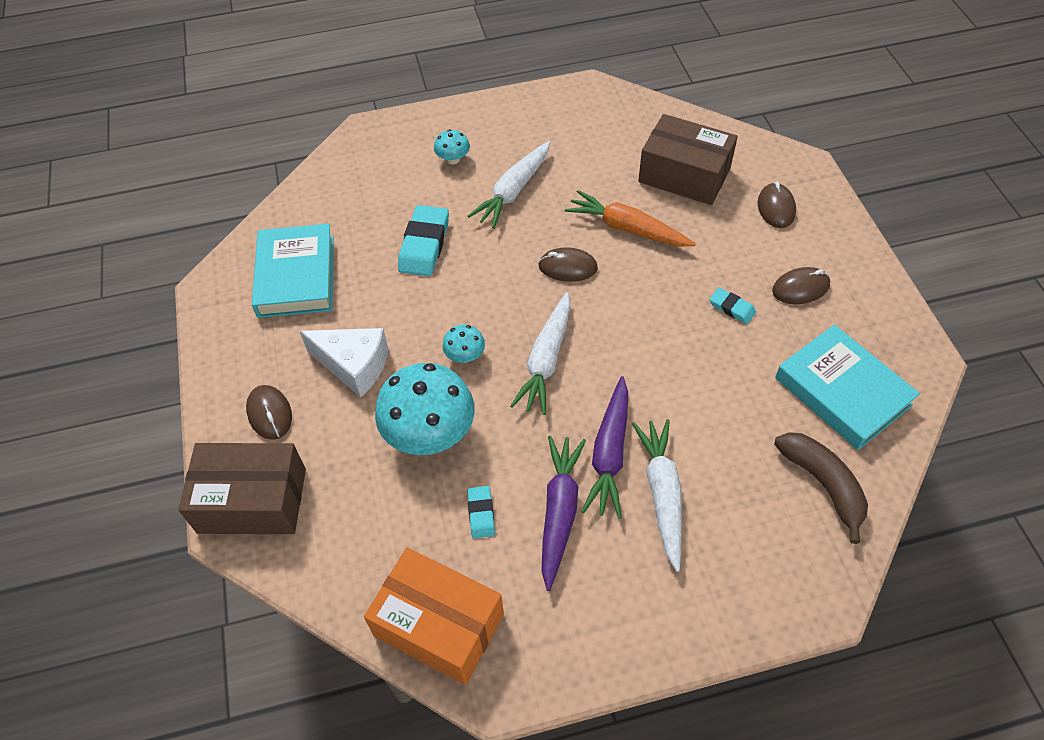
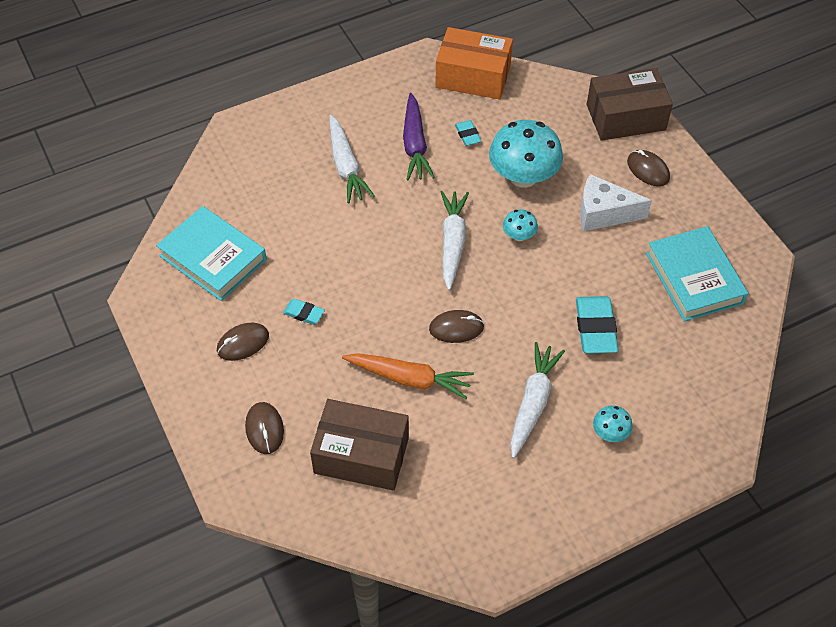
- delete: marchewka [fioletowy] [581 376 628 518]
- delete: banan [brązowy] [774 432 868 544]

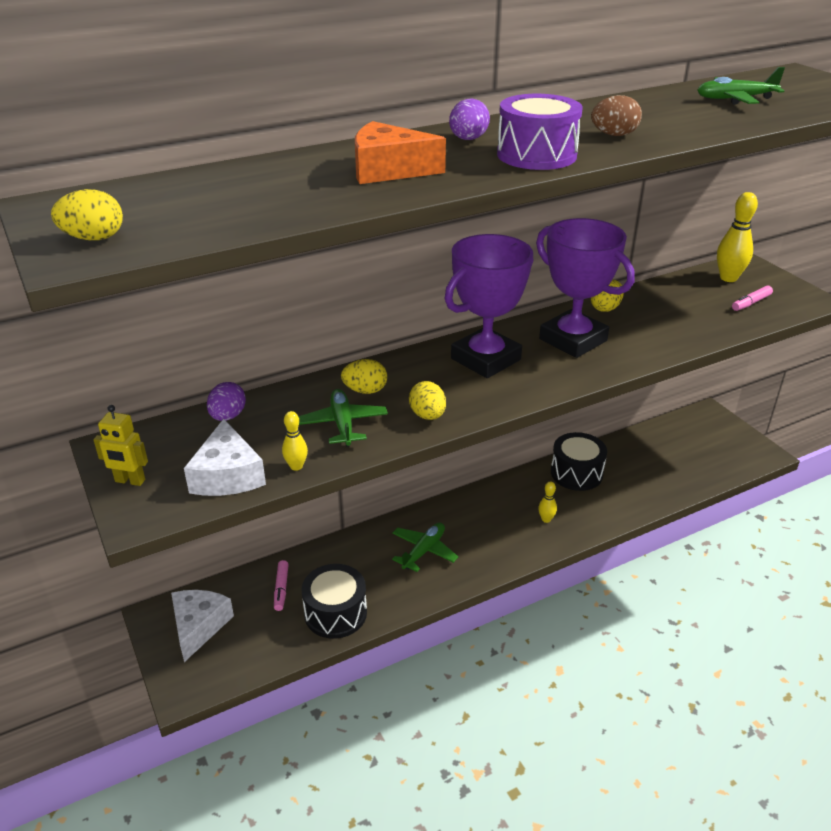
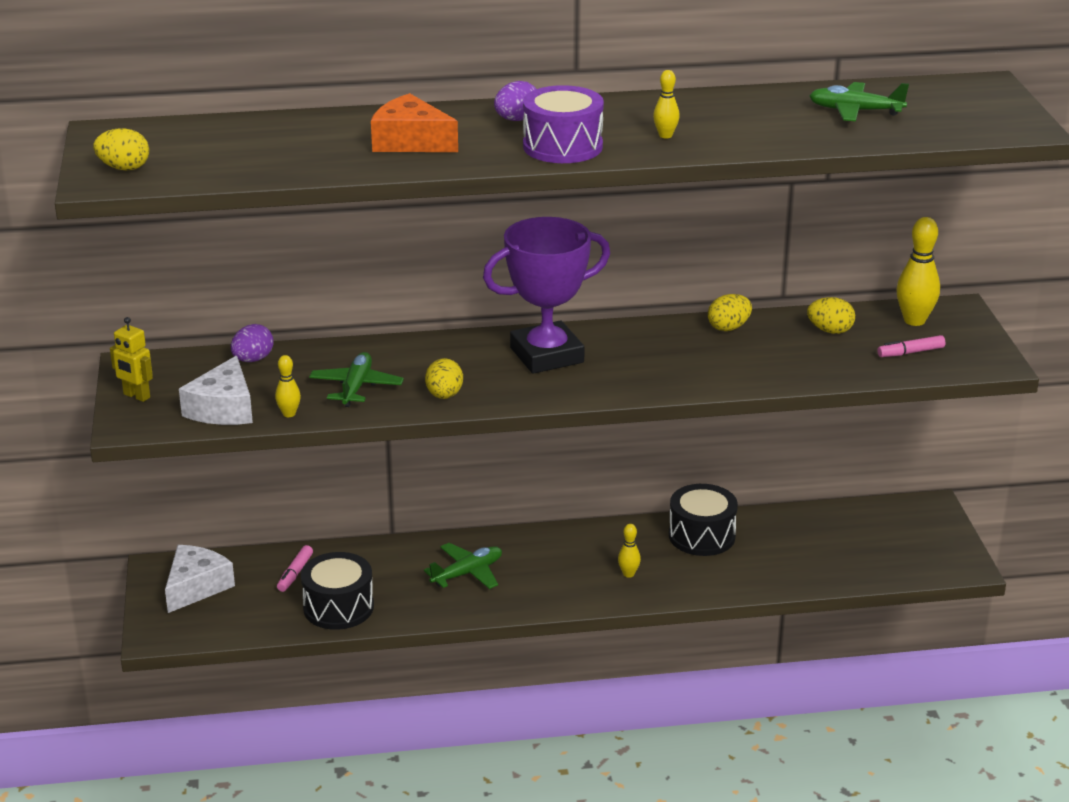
- delete: puchar [fioletowy] [536 218 635 358]
- move: jajko [żółty] [341 359 387 394] to [807 297 855 334]
- replace: jajko [brązowy] [591 95 642 136] to kręgiel [żółty] [653 70 680 139]

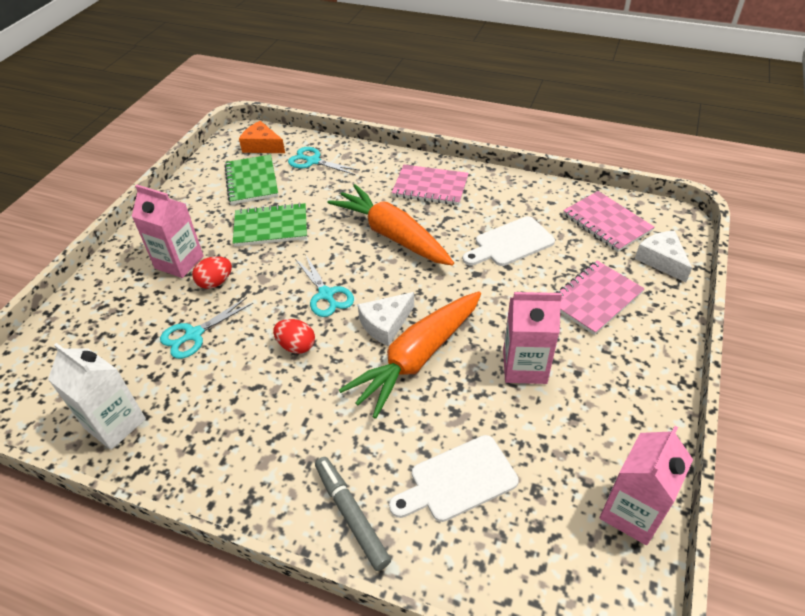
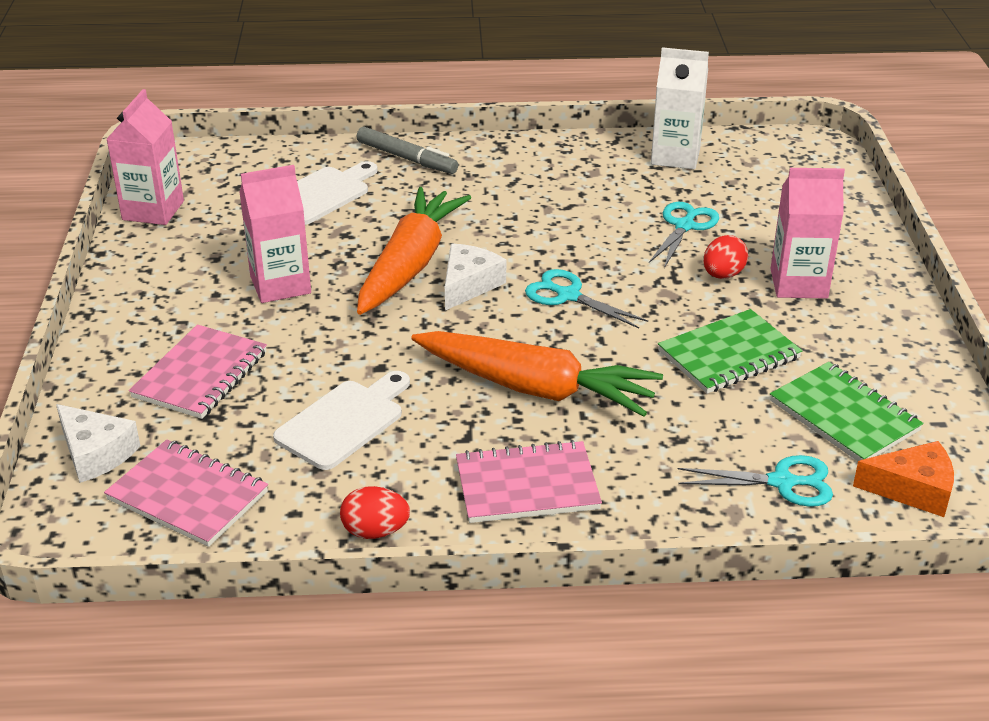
- move: jajko [czerwony] [273 319 315 354] to [340 486 410 539]

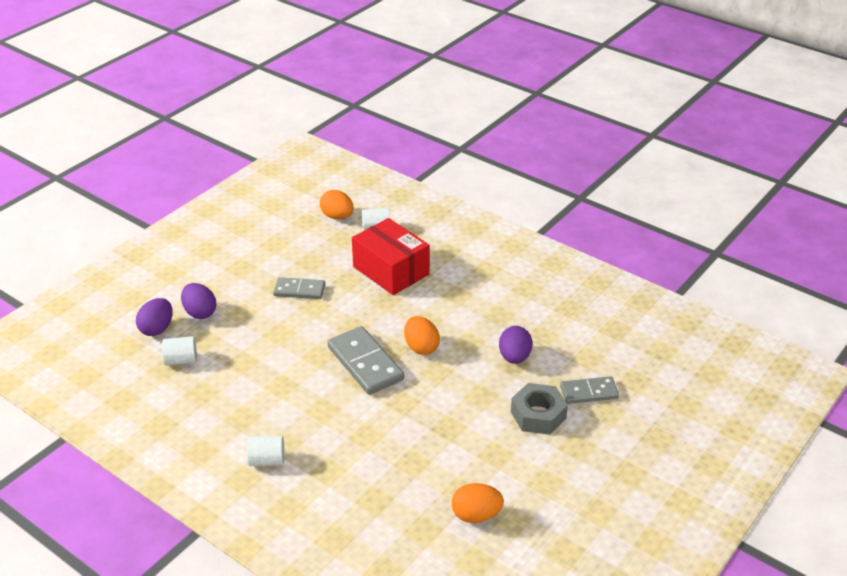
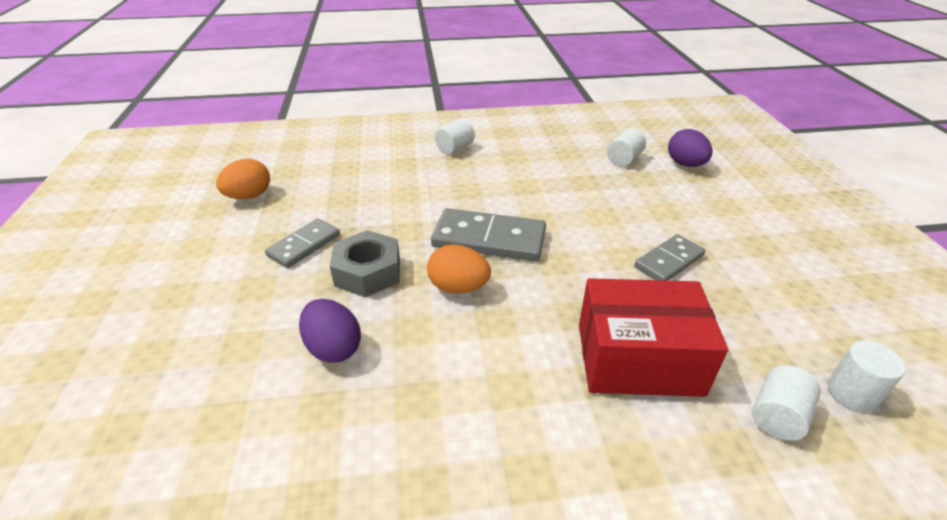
- delete: jajko [fioletowy] [181 283 216 319]
- move: nakrętka [szary] [511 383 568 435] to [330 230 400 297]
- move: kostka domina [szary] [560 376 619 404] to [265 218 340 268]
- replace: jajko [pomarańczowy] [320 190 354 219] to walec [biały] [827 341 906 412]

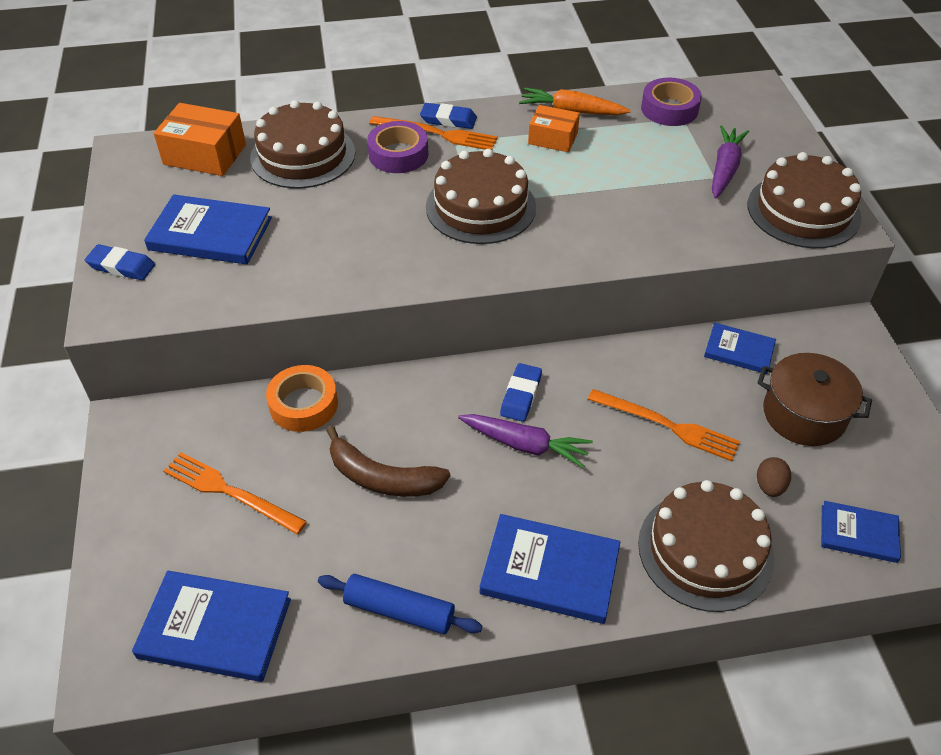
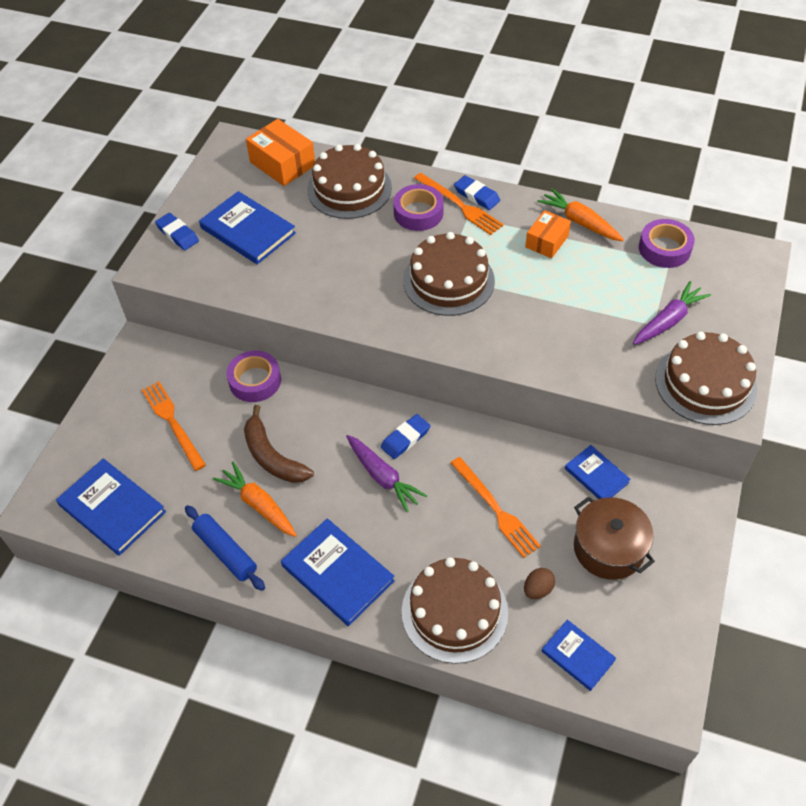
- insert: marchewka [pomarańczowy] [213 462 297 537]
- recolor: taśma klejąca [pomarańczowy] [266 365 338 432] to taśma klejąca [fioletowy] [226 351 281 402]
- rotate: pudełko [pomarańczowy] [528 105 580 152] = [525 210 571 258] 75 degrees clockwise

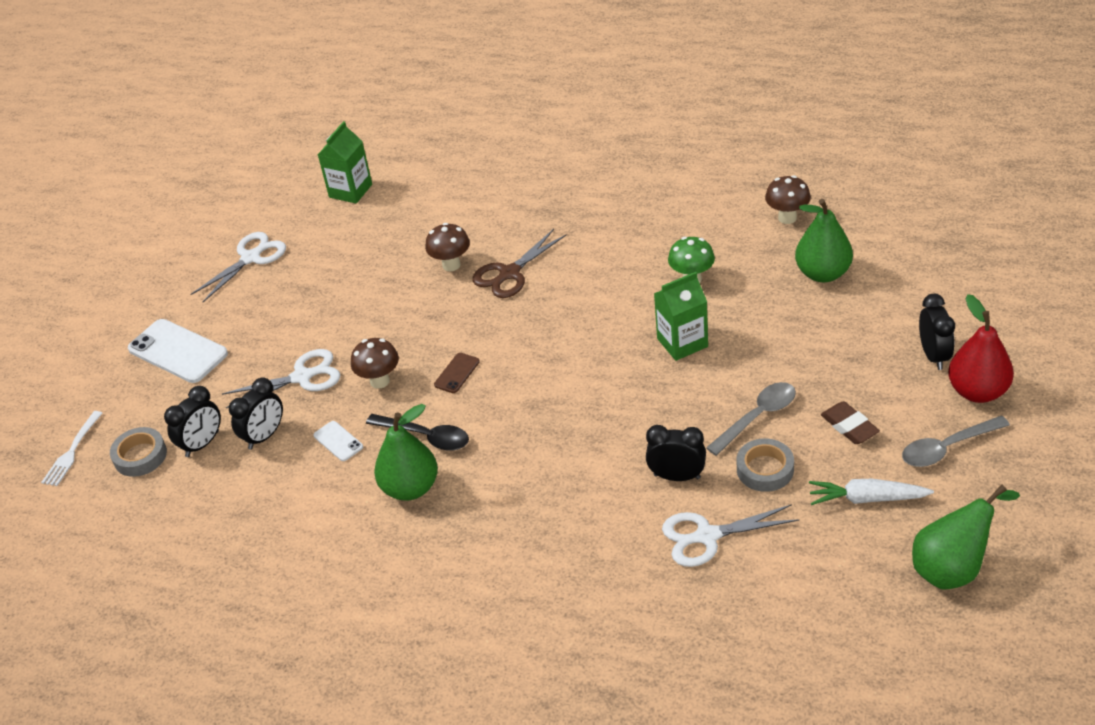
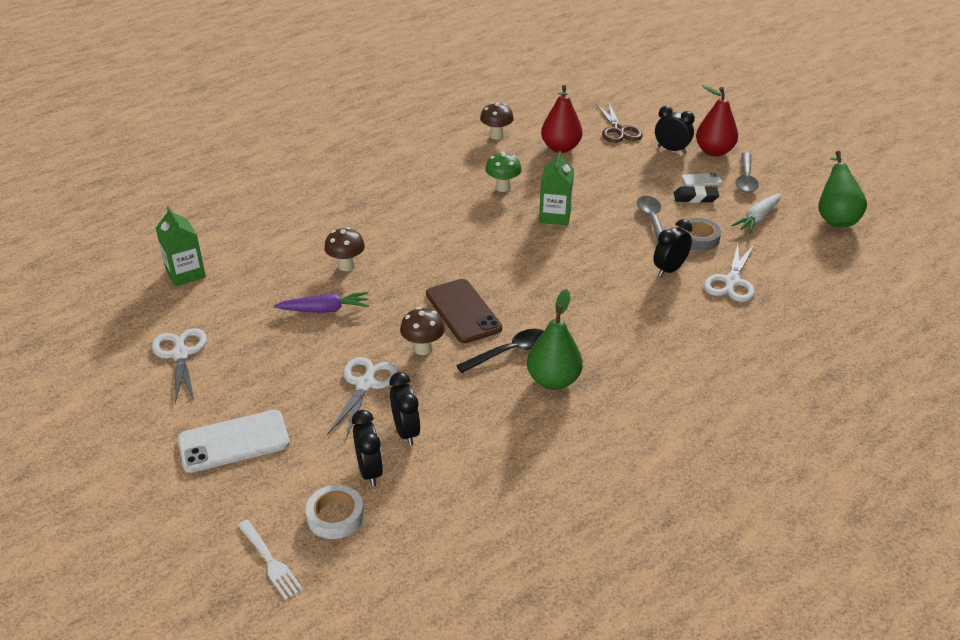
- insert: marchewka [fioletowy] [274 292 369 313]
- move: telefon [biały] [313 421 363 461] to [682 173 722 186]
- move: nożyczki [brązowy] [472 229 567 298] to [596 102 643 143]
- recolor: taśma klejąca [szary] [110 427 167 477] to taśma klejąca [biały] [306 485 364 539]
- recolor: gruszka [zielony] [795 199 853 282] to gruszka [czerwony] [541 85 582 153]
- recolor: gumka do mazania [brązowy] [821 401 880 444] to gumka do mazania [czarny] [674 185 719 203]
- resize: telefon [brązowy] [434 353 480 393] = [426 279 502 343] x2.03

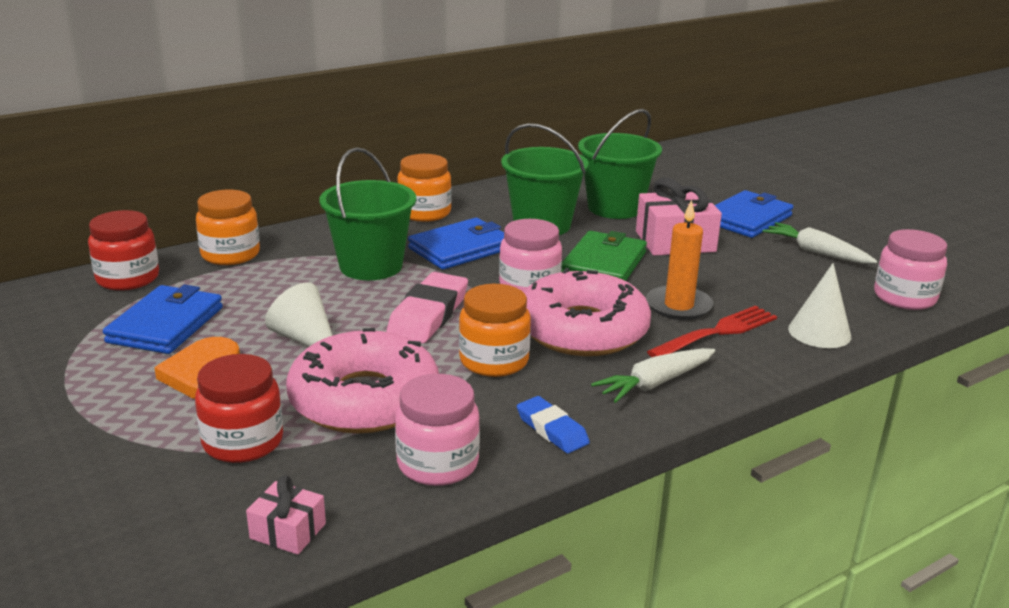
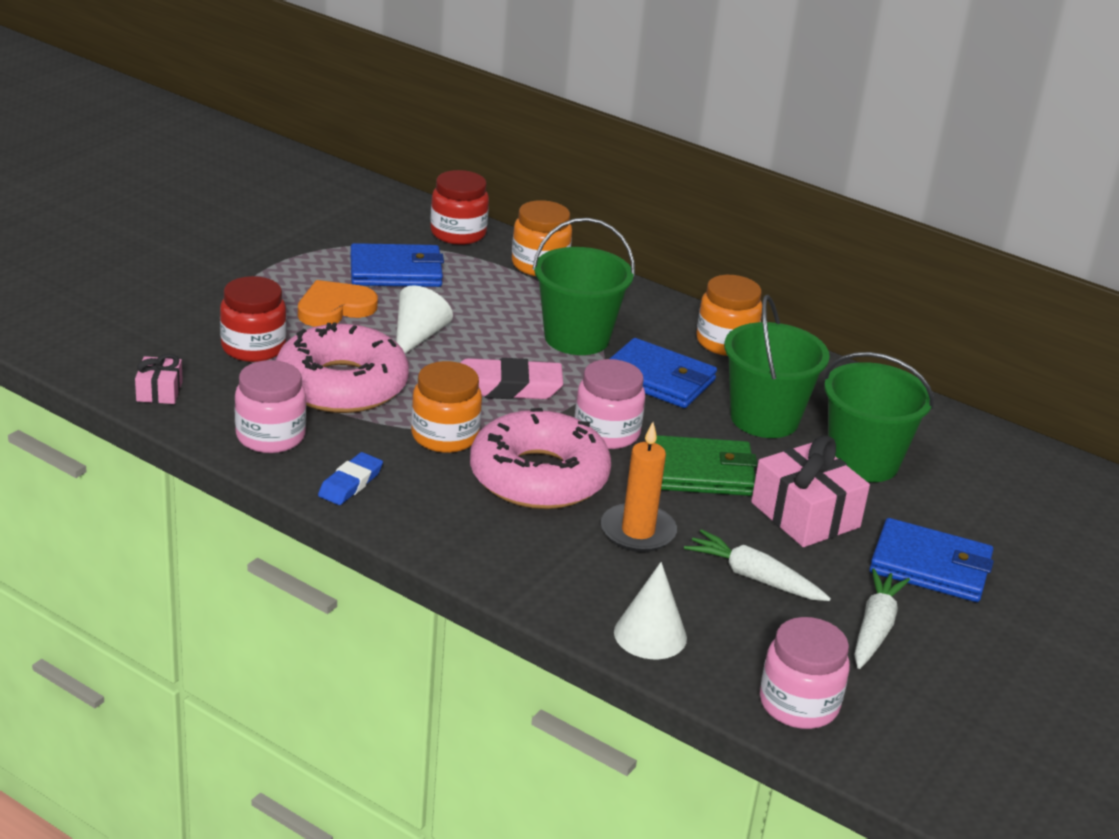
- delete: widelec [czerwony] [647 306 777 357]
- move: marchewka [biały] [591 348 715 403] to [684 529 831 601]

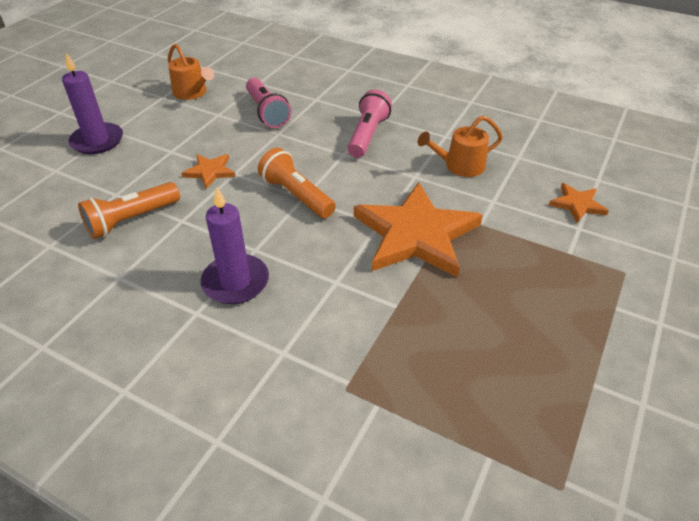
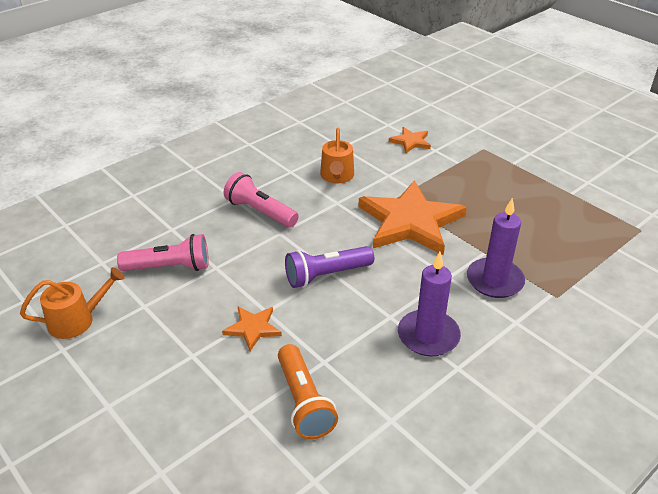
- move: świeca [fioletowy] [62 53 123 154] to [467 198 525 298]
- recolor: latarka [pomarańczowy] [258 148 336 218] to latarka [fioletowy] [285 246 374 288]

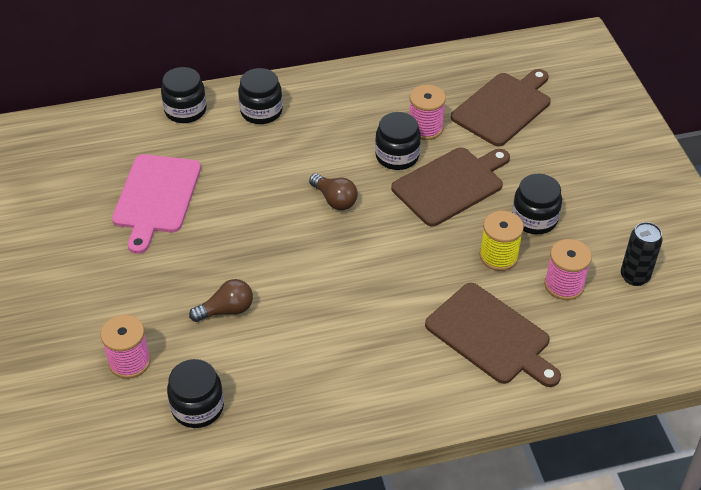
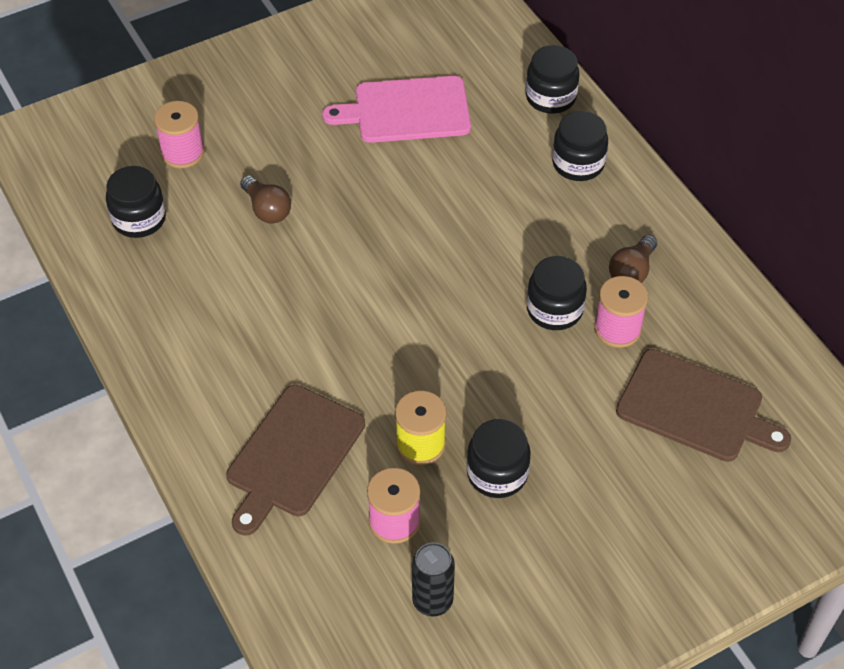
- delete: deska do krojenia [brązowy] [391 147 510 227]
- move: żarówka [brązowy] [309 174 358 210] to [609 235 657 283]

